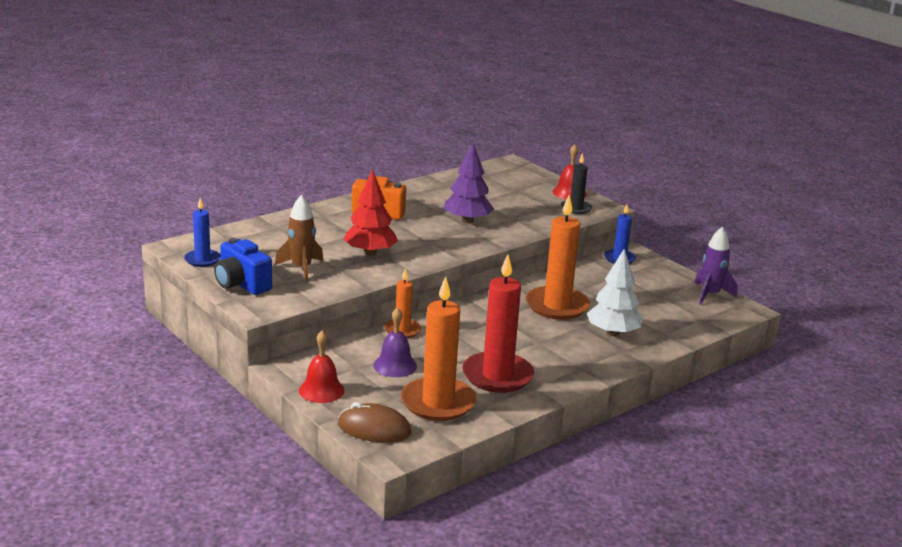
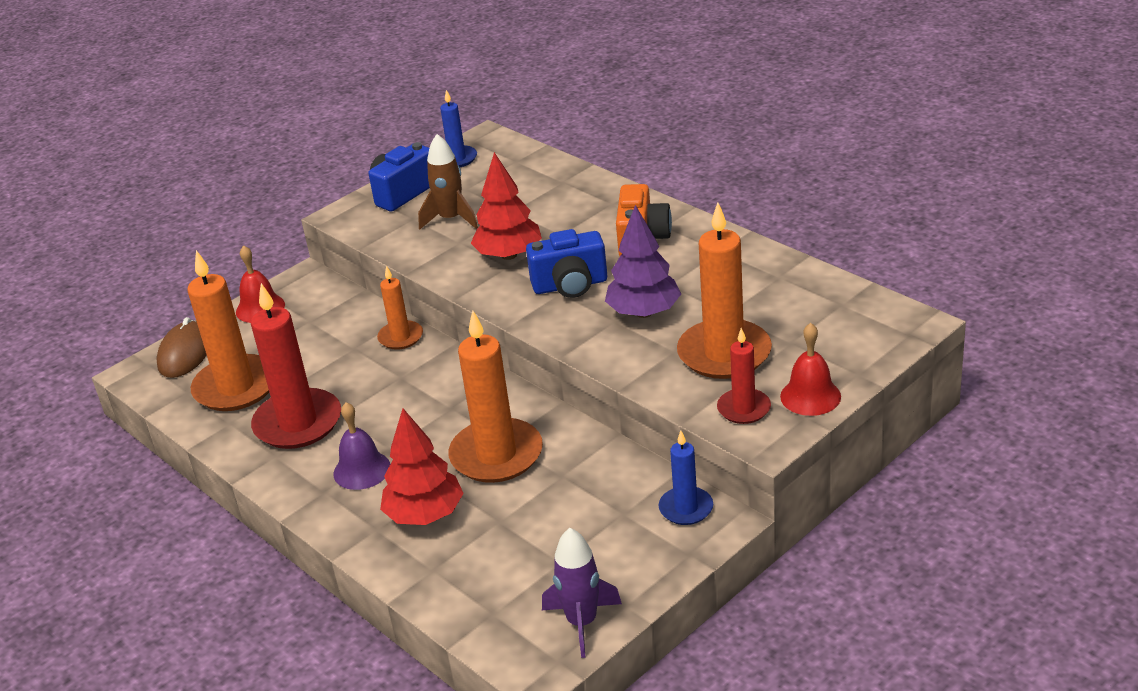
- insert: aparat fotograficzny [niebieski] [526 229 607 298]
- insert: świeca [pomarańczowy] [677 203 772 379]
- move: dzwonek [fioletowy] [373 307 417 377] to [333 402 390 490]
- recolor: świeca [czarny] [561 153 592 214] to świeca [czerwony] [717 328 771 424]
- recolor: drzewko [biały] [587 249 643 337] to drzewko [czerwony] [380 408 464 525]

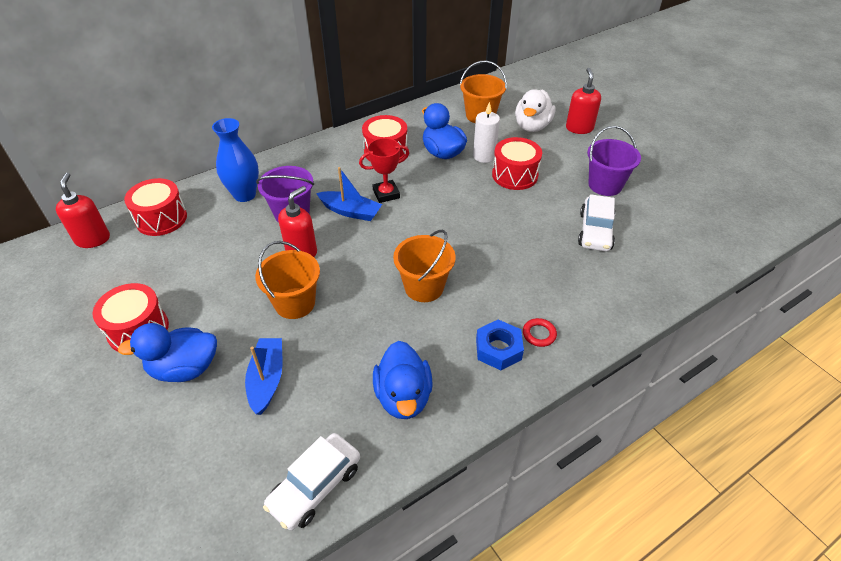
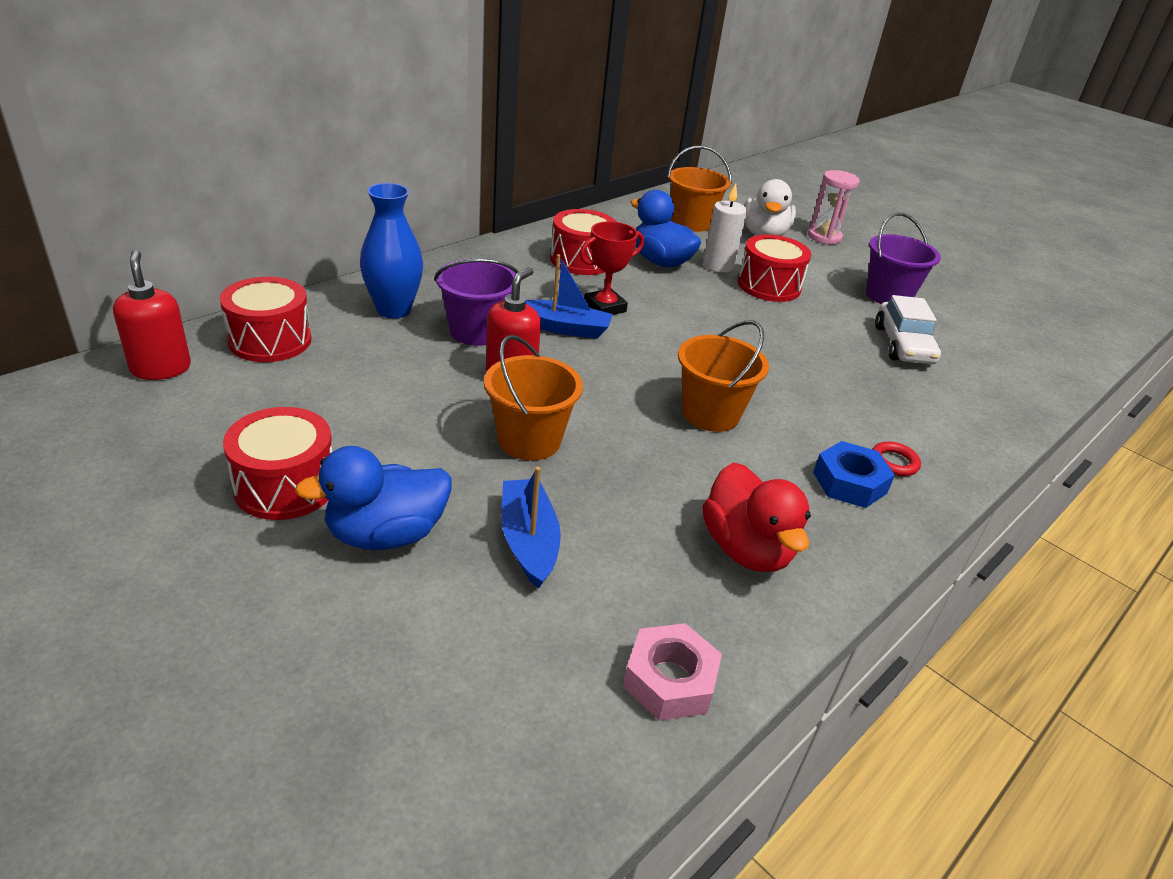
- replace: samochód [biały] [263 433 360 530] to nakrętka [różowy] [623 623 722 721]
- replace: dozownik mydła [czerwony] [566 68 601 134] to klepsydra [różowy] [808 170 860 245]
- recolor: kaczka [niebieski] [373 341 433 419] to kaczka [czerwony] [702 462 811 572]

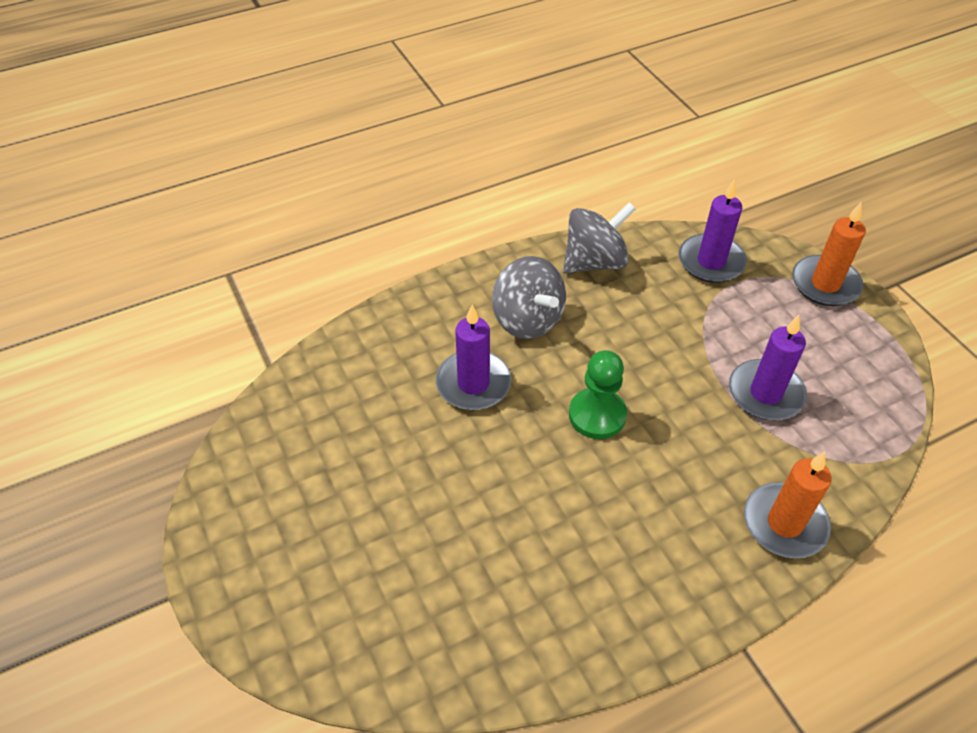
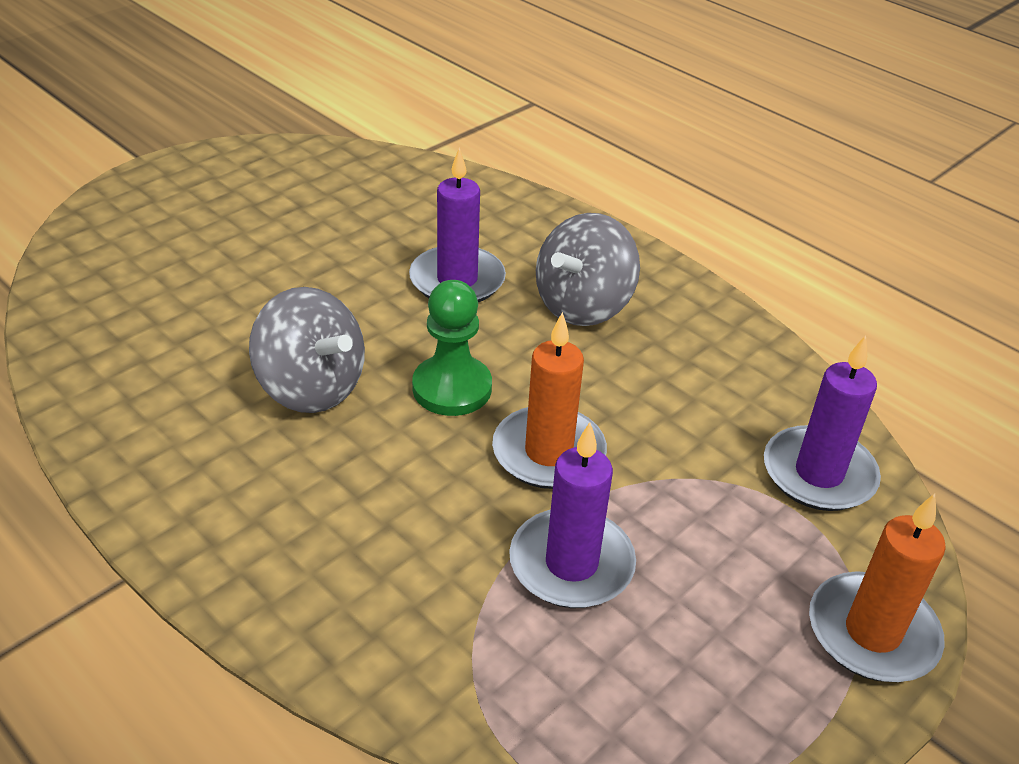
- move: bączek [szary] [563 202 636 274] to [249 287 365 413]
- move: świeca [pomarańczowy] [744 452 832 558] to [492 312 607 489]

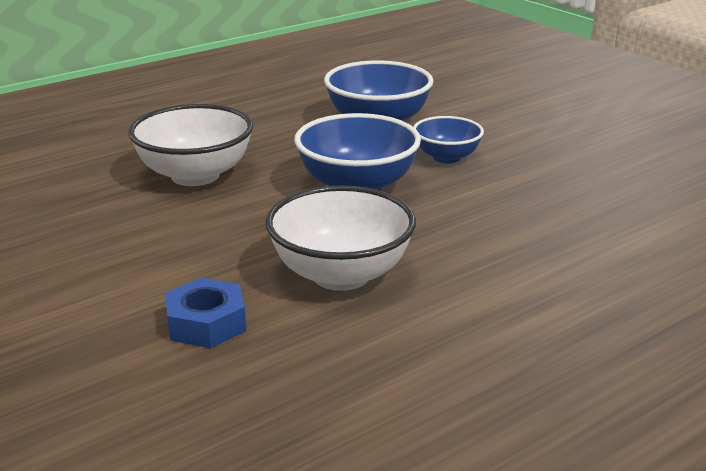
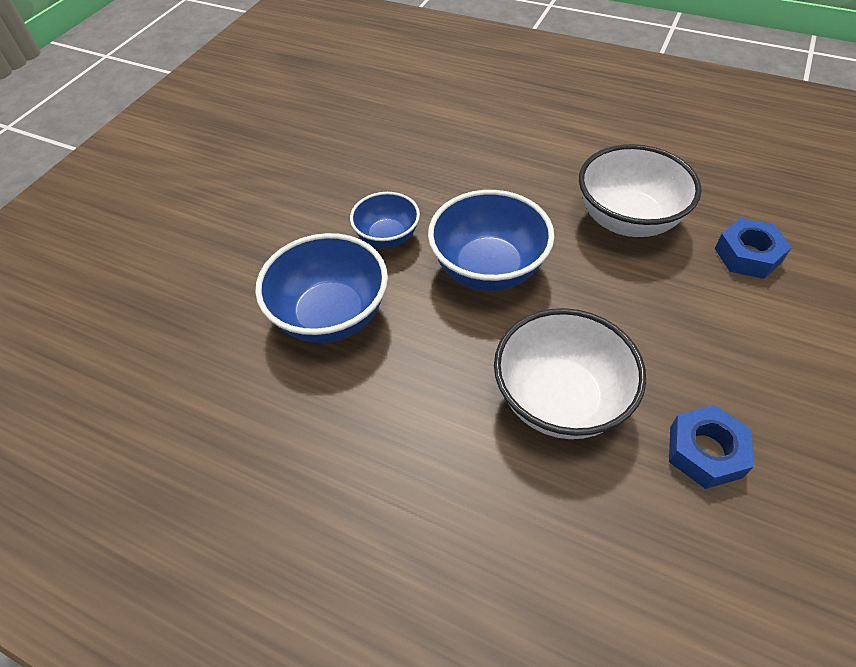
- insert: nakrętka [niebieski] [669 405 754 489]

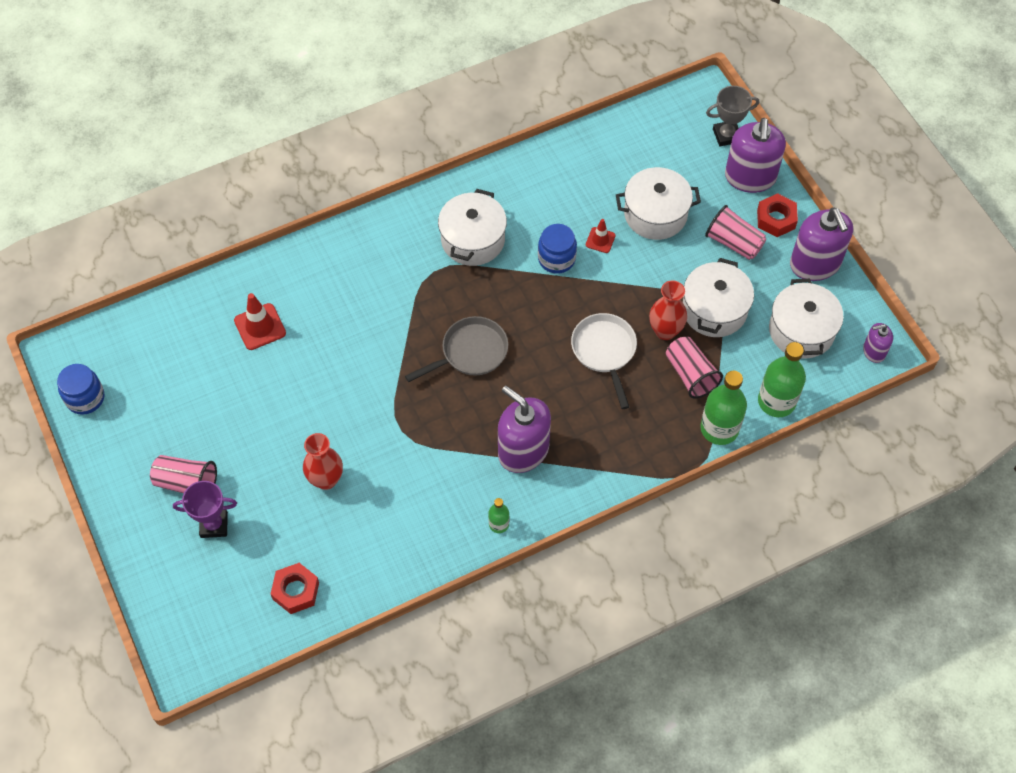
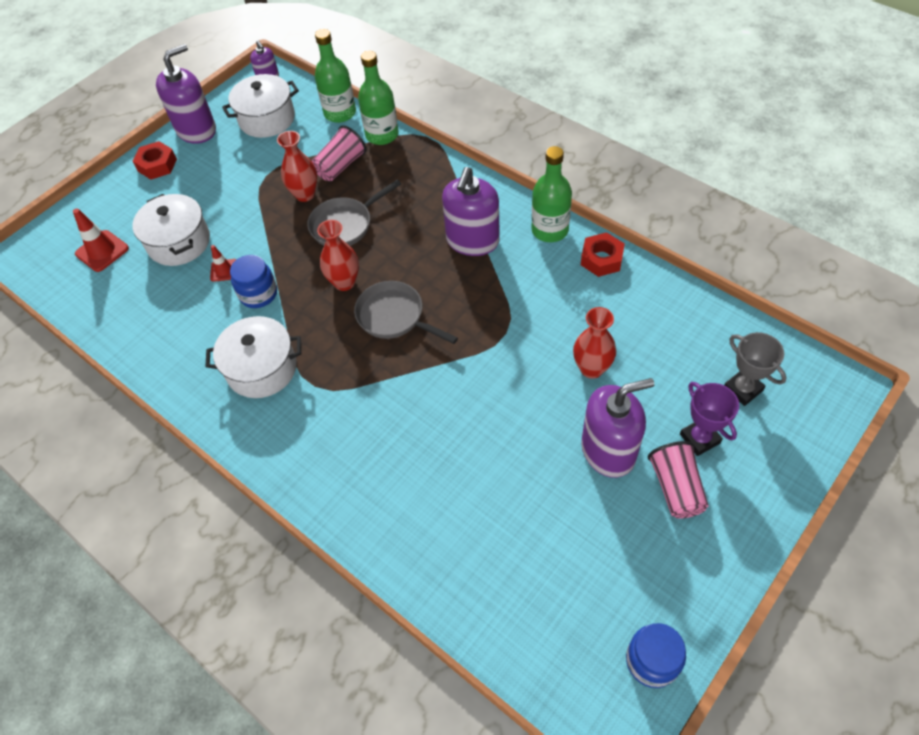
- delete: garnek [biały] [683 258 754 337]
- delete: szklanka [różowy] [705 205 766 260]
- insert: wazon [czerwony] [317 220 359 291]
- move: pachołek [czerwony] [234 293 286 350] to [73 208 129 272]
- move: nakrętka [czerwony] [271 563 319 614] to [581 232 625 277]
- move: puchar [szary] [706 86 759 146] to [724 332 787 406]
- move: dozownik mydła [fioletowy] [725 118 786 193] to [581 378 654 478]
- recolor: patelnia [biały] [571 313 637 409] to patelnia [szary] [307 180 401 246]
- resize: butelka [zielony] [488 498 509 533] = [531 146 572 242] x1.97

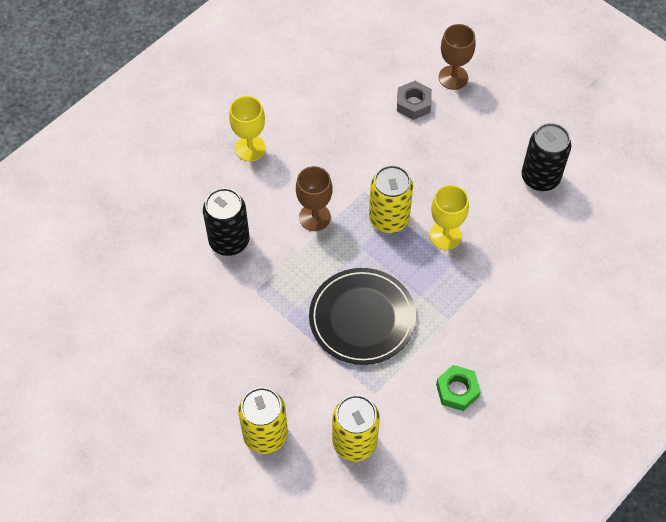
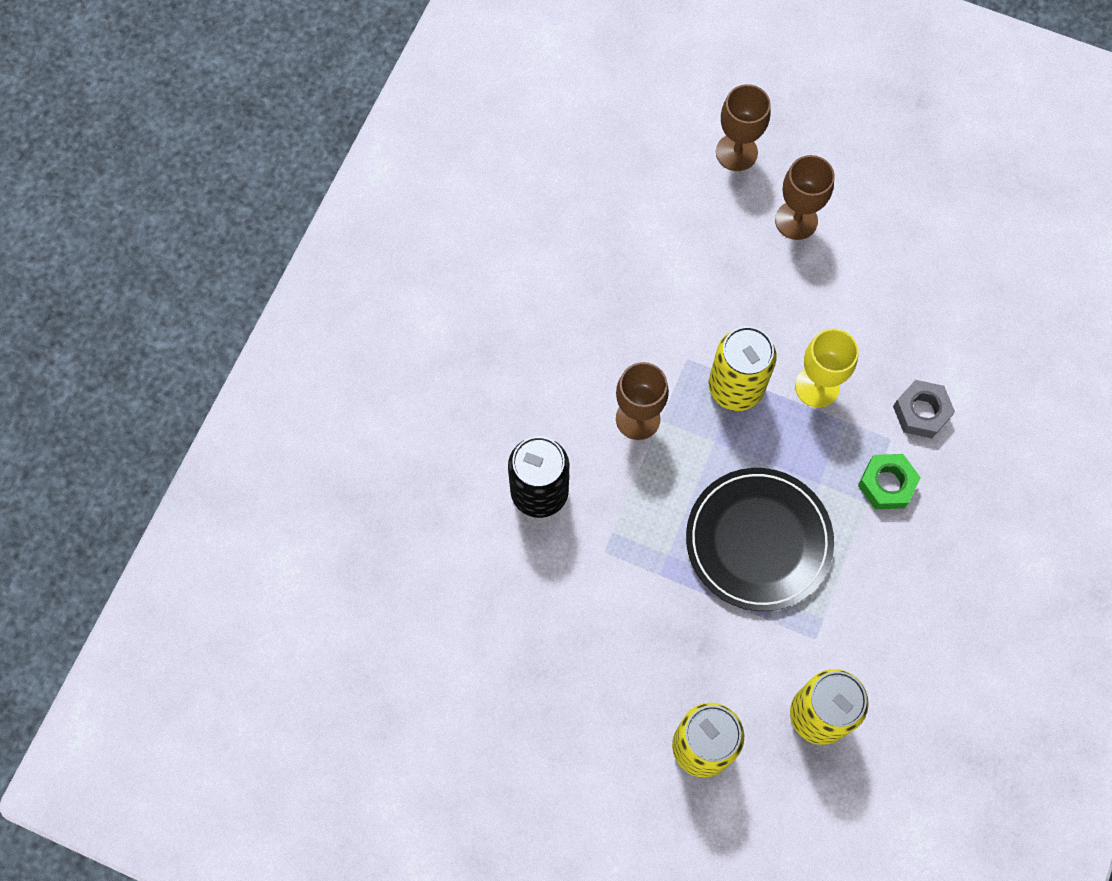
- delete: kielich [żółty] [229 96 266 161]
- delete: puszka [czarny] [522 123 571 191]
- insert: kielich [brązowy] [775 155 835 240]
- move: nakrętka [szary] [397 81 432 120] to [893 380 955 438]
- move: nakrętka [zielony] [436 365 481 411] to [858 454 921 509]

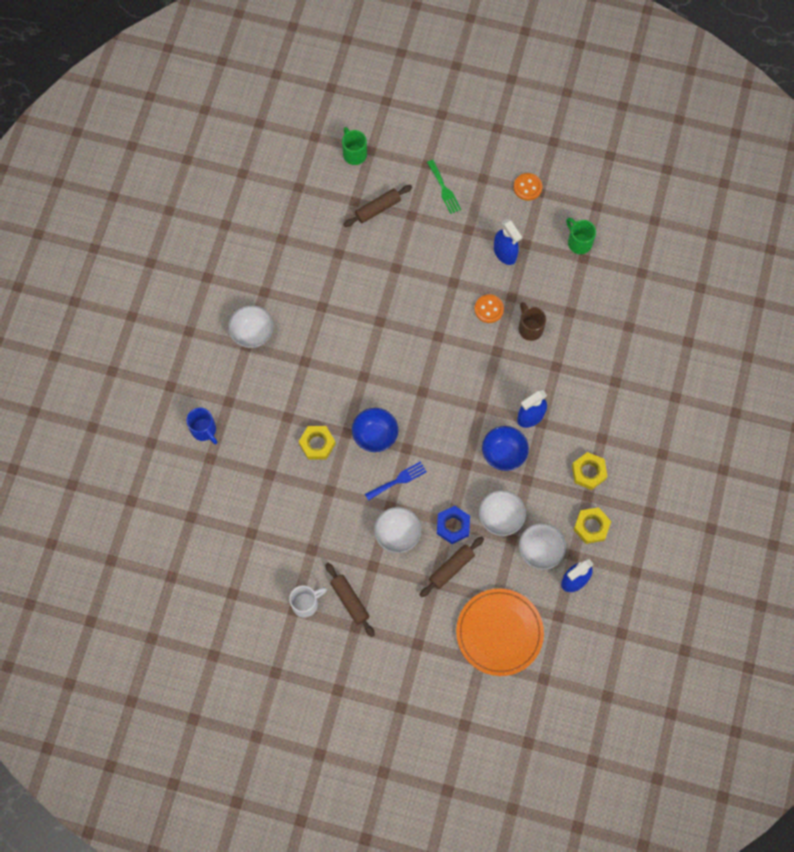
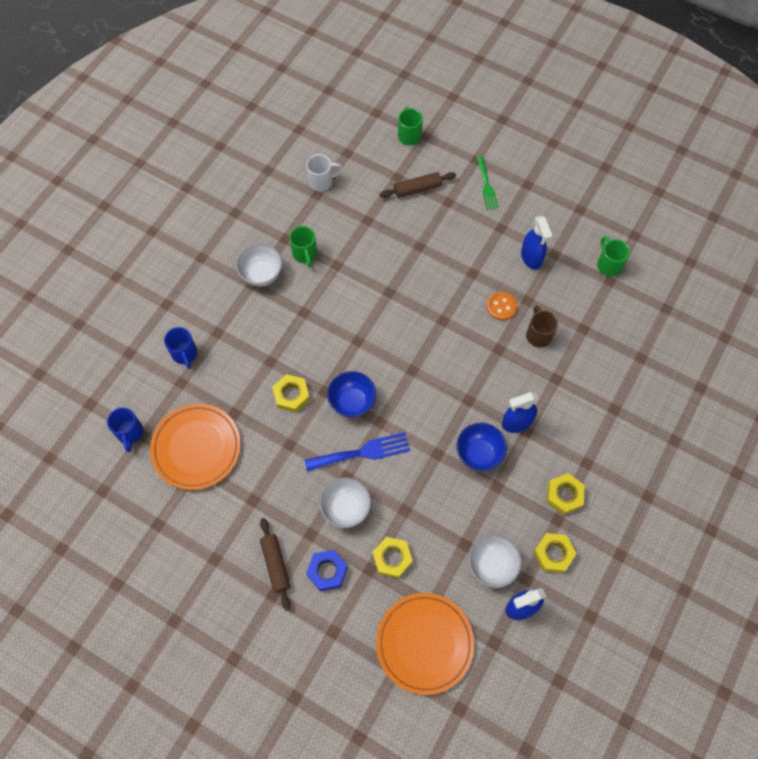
- delete: miska [biały] [479 490 526 536]
- delete: guzik [pomarańczowy] [514 173 542 201]
- insert: kubek [niebieski] [107 407 143 452]
- insert: talerz [pomarańczowy] [150 404 241 490]
- insert: kubek [zielony] [289 226 317 267]
- move: kubek [biały] [289 585 327 617] to [306 154 343 191]
- move: nakrętka [niebieski] [437 506 470 544] to [306 550 348 591]
- replace: wałek do ciasta [brązowy] [420 536 484 597] to nakrętka [żółty] [372 537 413 578]
- resize: widelec [niebieski] [365 461 427 501] = [305 432 410 472] x1.50

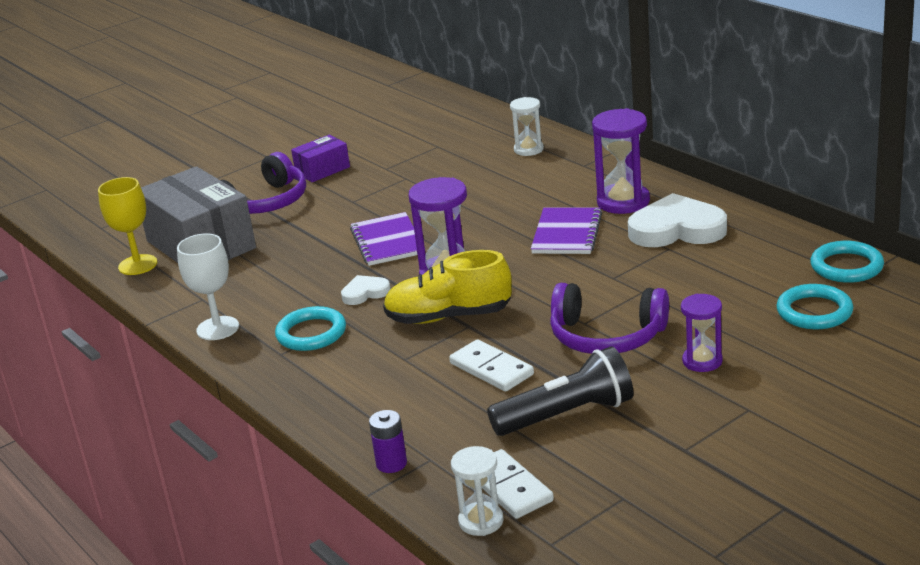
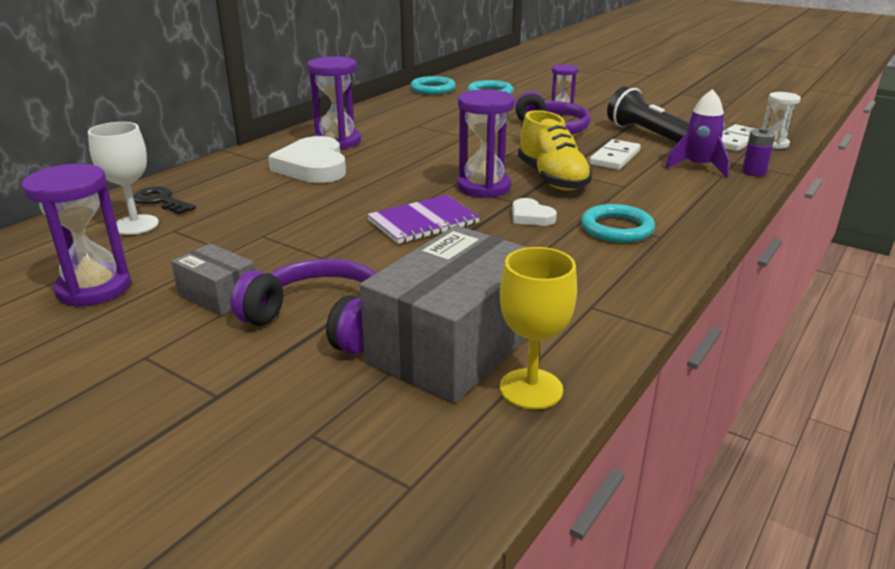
- delete: klepsydra [biały] [510 97 544 156]
- delete: zeszyt [fioletowy] [531 208 602 254]
- insert: klepsydra [fioletowy] [22 164 131 307]
- insert: klucz [czarny] [133 186 196 215]
- insert: rakieta [fioletowy] [665 89 730 178]
- move: kielich [biały] [177 233 239 340] to [88 122 159 235]
- move: serce [biały] [628 193 727 247] to [268 136 346 183]
- recolor: pudełko [fioletowy] [291 135 350 182] to pudełko [szary] [171 243 255 316]

